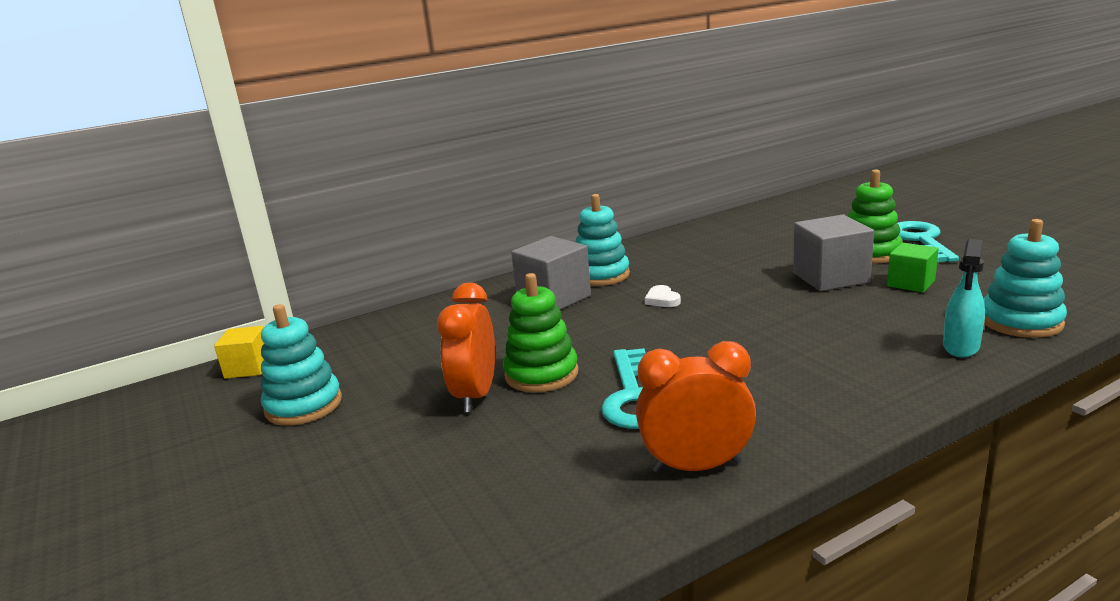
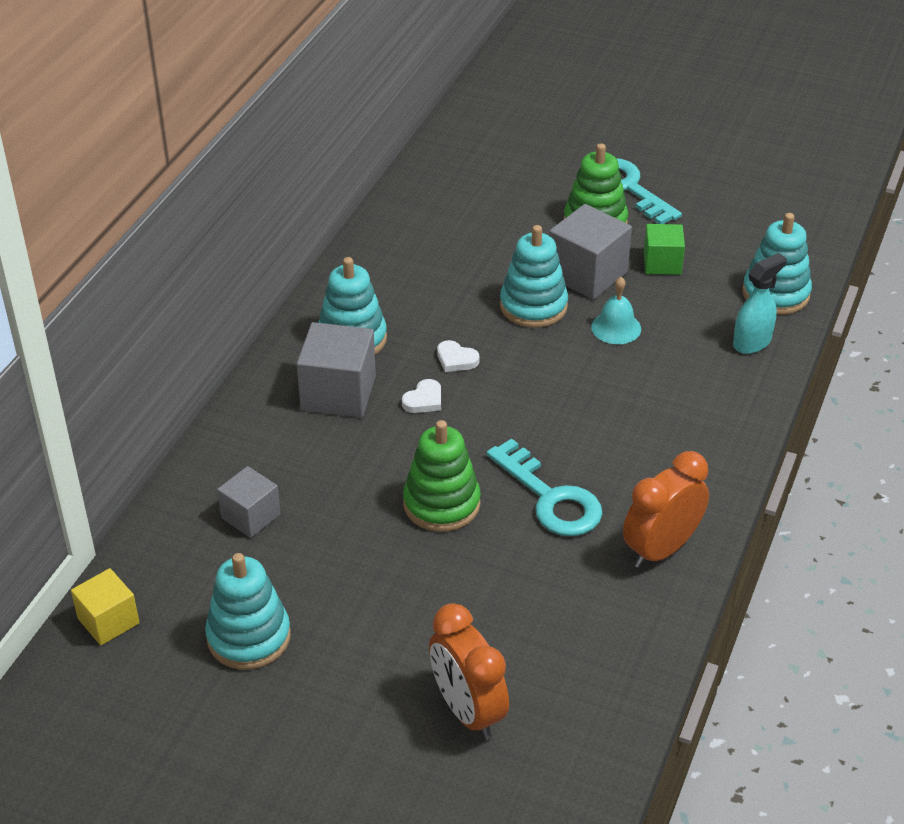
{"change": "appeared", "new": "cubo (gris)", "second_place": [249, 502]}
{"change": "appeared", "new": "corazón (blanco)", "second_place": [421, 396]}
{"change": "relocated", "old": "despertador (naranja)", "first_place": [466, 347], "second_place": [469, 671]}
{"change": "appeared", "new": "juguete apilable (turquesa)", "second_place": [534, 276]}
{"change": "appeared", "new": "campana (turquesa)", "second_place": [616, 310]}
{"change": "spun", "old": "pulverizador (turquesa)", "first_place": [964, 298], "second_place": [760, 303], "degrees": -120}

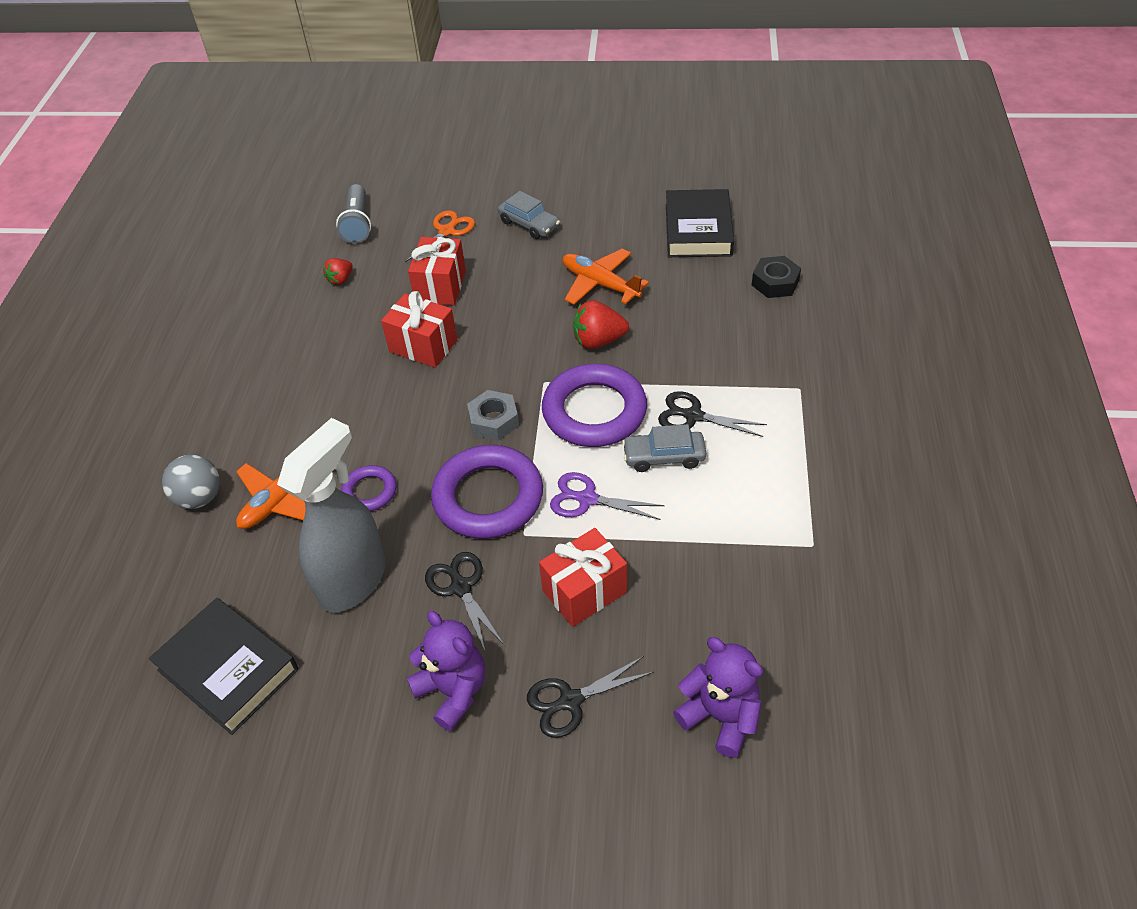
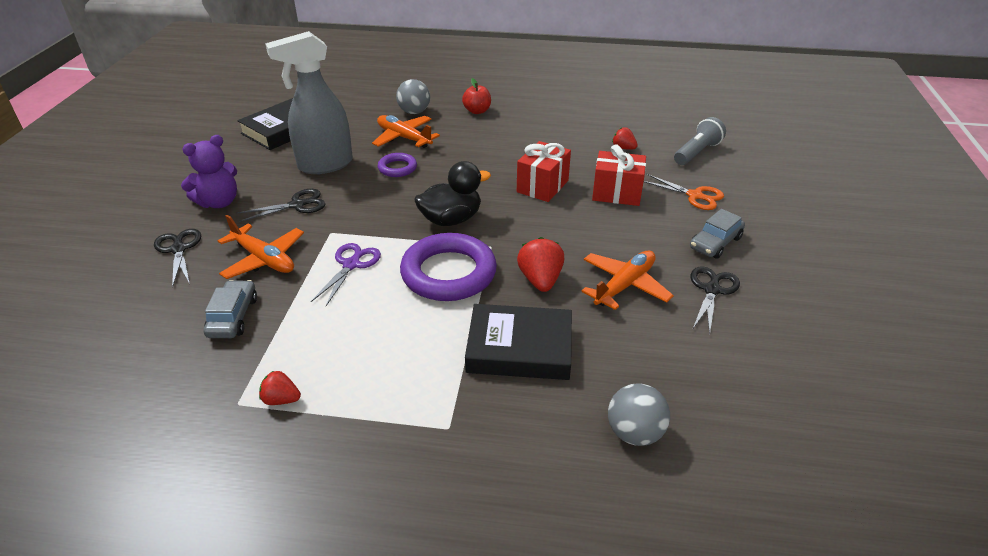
{"change": "relocated", "old": "coche (gris)", "first_place": [664, 448], "second_place": [230, 309]}
{"change": "exchanged", "old": "regalo (rojo)", "new": "avión (naranja)", "first_place": [583, 577], "second_place": [261, 247]}
{"change": "appeared", "new": "fresa (rojo)", "second_place": [280, 388]}
{"change": "spun", "old": "pulverizador (gris)", "first_place": [331, 515], "second_place": [309, 102], "degrees": 120}
{"change": "exchanged", "old": "tuerca (gris)", "new": "pato (negro)", "first_place": [493, 415], "second_place": [452, 193]}
{"change": "appeared", "new": "manzana (rojo)", "second_place": [476, 96]}
{"change": "relocated", "old": "libro (negro)", "first_place": [700, 223], "second_place": [518, 342]}
{"change": "exchanged", "old": "tuerca (negro)", "new": "pelota (gris)", "first_place": [776, 277], "second_place": [639, 414]}
{"change": "spun", "old": "lámpara de mano (gris)", "first_place": [353, 213], "second_place": [700, 141], "degrees": 135}
{"change": "relocated", "old": "tijeras (negro)", "first_place": [712, 414], "second_place": [715, 301]}
{"change": "missing", "old": "anillo (morado)", "first_place": [487, 492]}
{"change": "missing", "old": "osito (morado)", "first_place": [718, 697]}

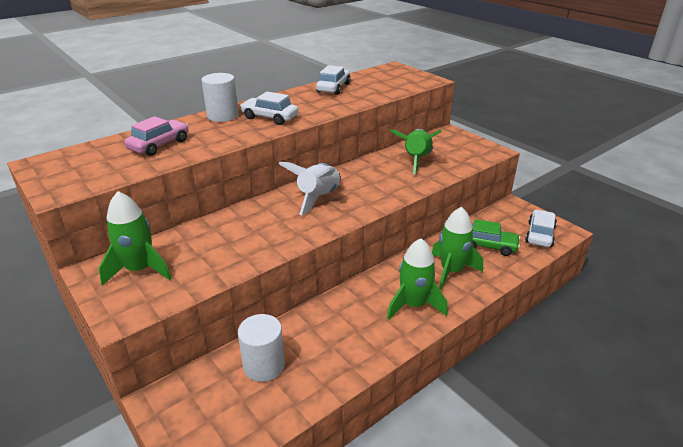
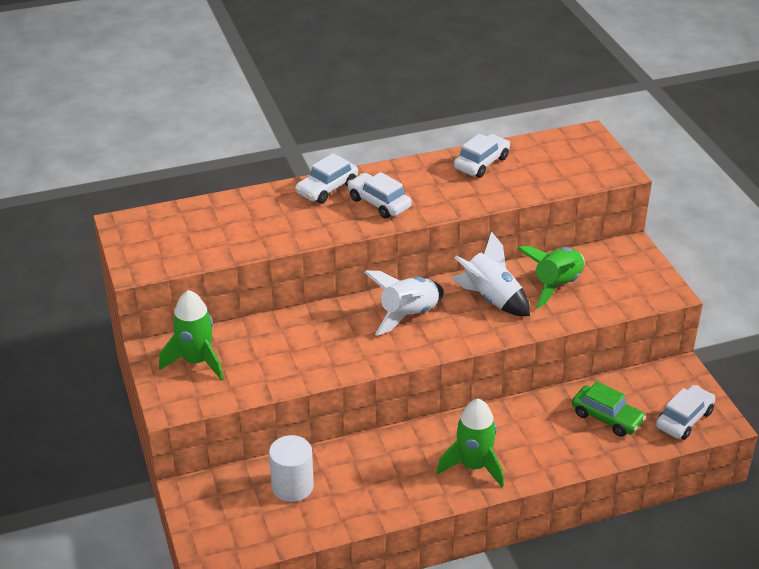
{"change": "exchanged", "old": "cilindro (blanco)", "new": "coche (blanco)", "first_place": [220, 97], "second_place": [326, 178]}
{"change": "appeared", "new": "cohete (blanco)", "second_place": [490, 273]}
{"change": "missing", "old": "coche (rosa)", "first_place": [156, 136]}
{"change": "missing", "old": "cohete (verde)", "first_place": [457, 248]}

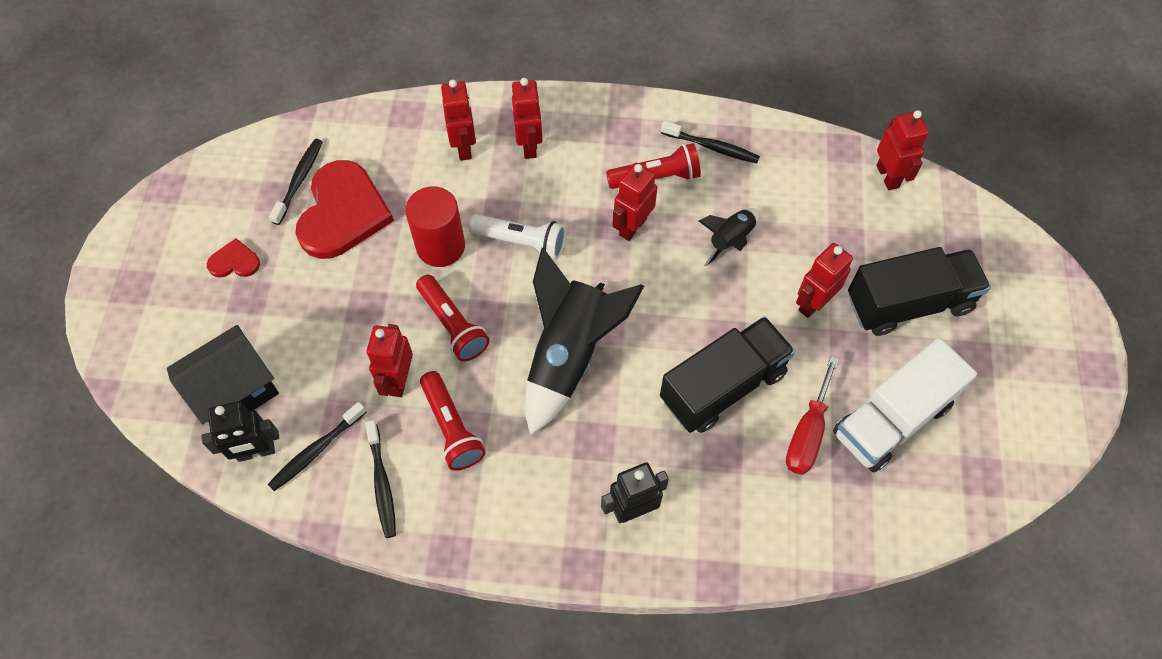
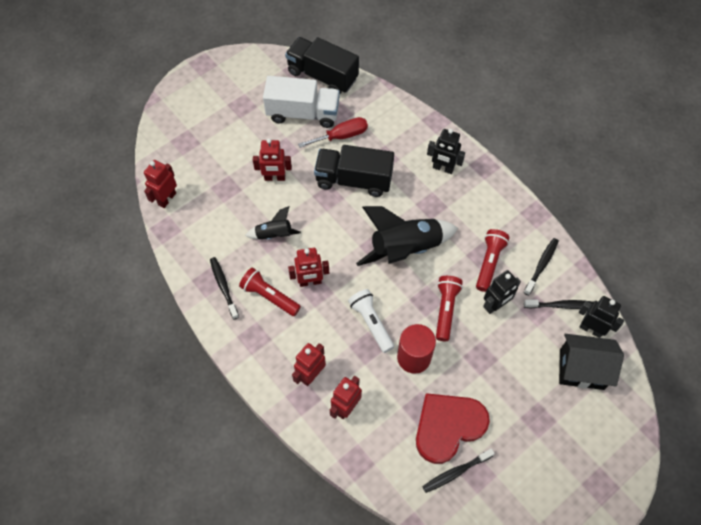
{"change": "relocated", "old": "camión (negro)", "first_place": [919, 291], "second_place": [322, 65]}
{"change": "colour", "old": "robot (rojo)", "new": "robot (negro)", "first_place": [389, 360], "second_place": [502, 292]}
{"change": "missing", "old": "corazón (rojo)", "first_place": [233, 258]}

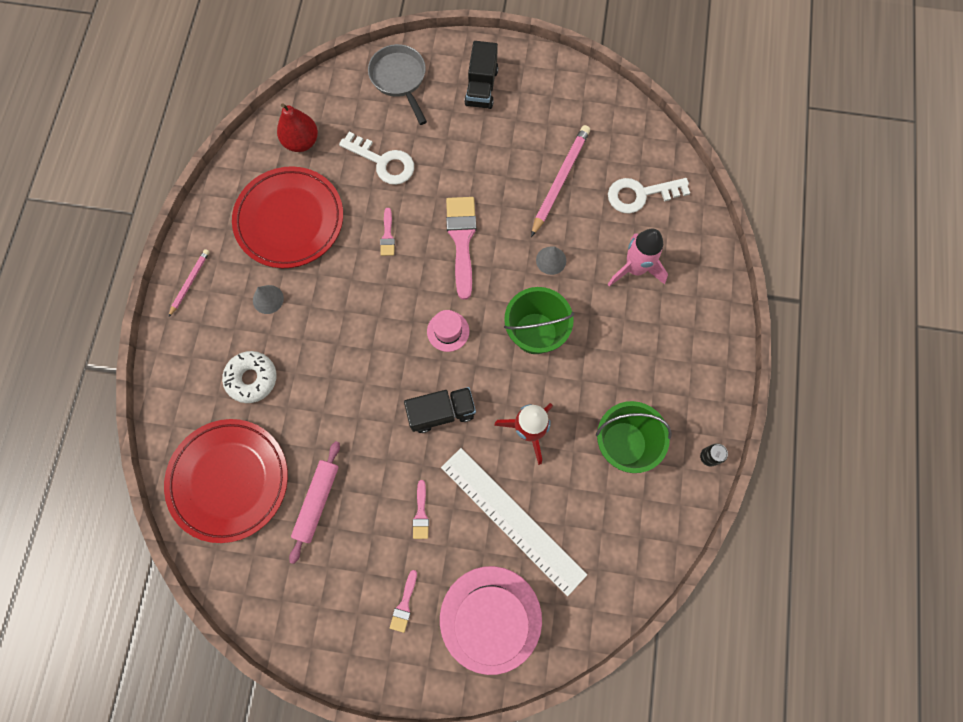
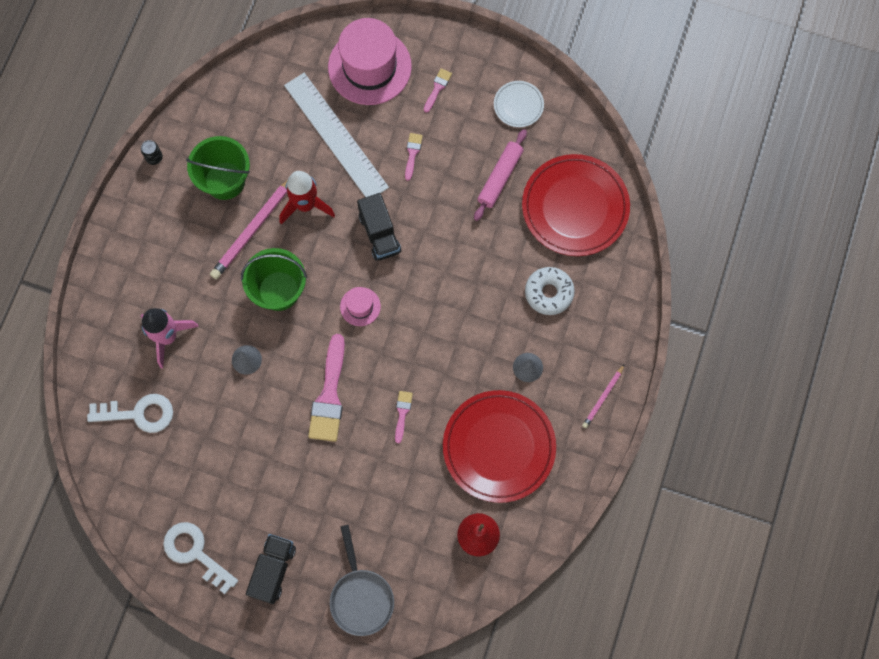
{"change": "relocated", "old": "llave (blanco)", "first_place": [376, 158], "second_place": [200, 558]}
{"change": "relocated", "old": "lápiz (rosa)", "first_place": [560, 181], "second_place": [248, 230]}
{"change": "spun", "old": "camión (negro)", "first_place": [440, 410], "second_place": [379, 227], "degrees": -105}
{"change": "appeared", "new": "plato (blanco)", "second_place": [519, 104]}

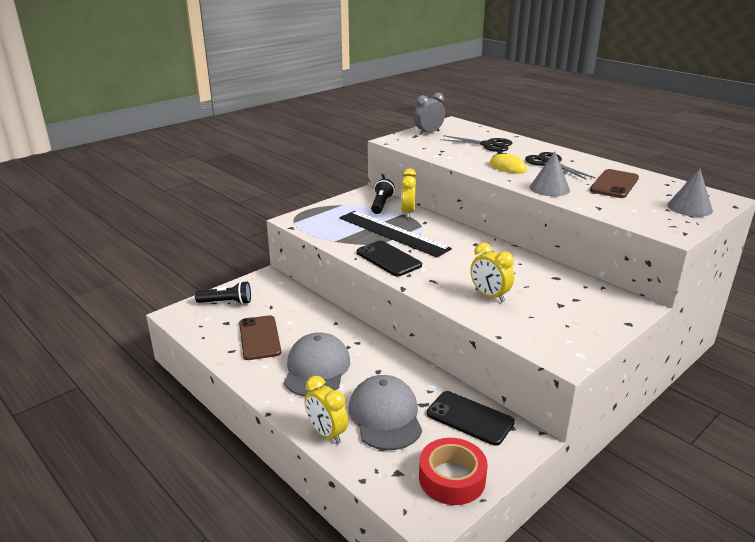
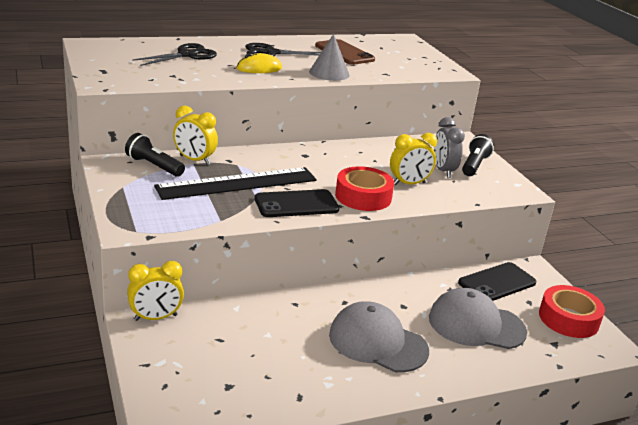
{"change": "relocated", "old": "despertador (amarillo)", "first_place": [326, 410], "second_place": [155, 291]}
{"change": "appeared", "new": "cinta adhesiva (rojo)", "second_place": [364, 188]}
{"change": "relocated", "old": "despertador (gris)", "first_place": [429, 113], "second_place": [449, 147]}
{"change": "relocated", "old": "lámpara de mano (negro)", "first_place": [223, 292], "second_place": [478, 155]}
{"change": "missing", "old": "móvil (marrón)", "first_place": [260, 337]}
{"change": "missing", "old": "cono (gris)", "first_place": [690, 192]}

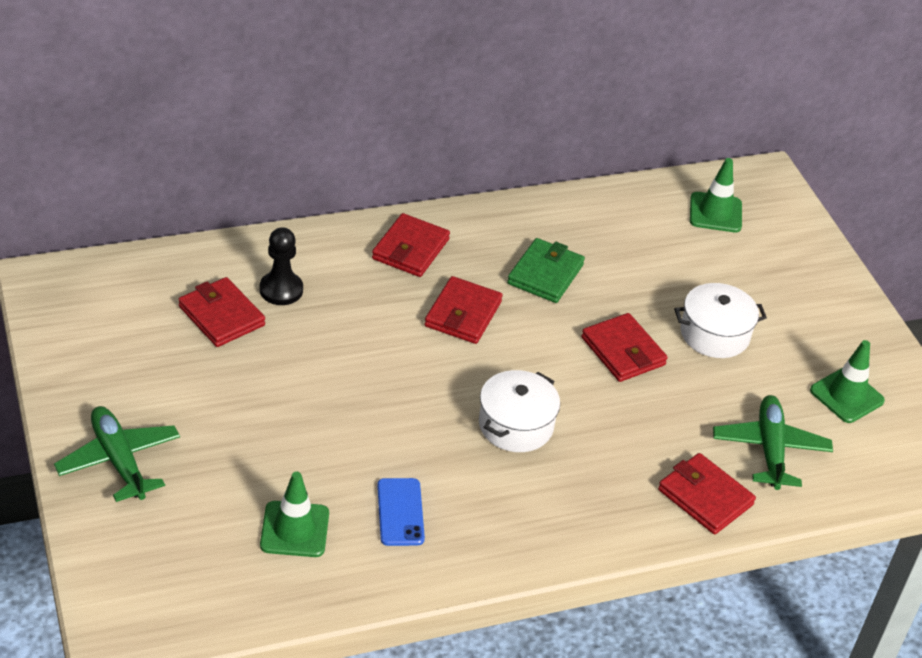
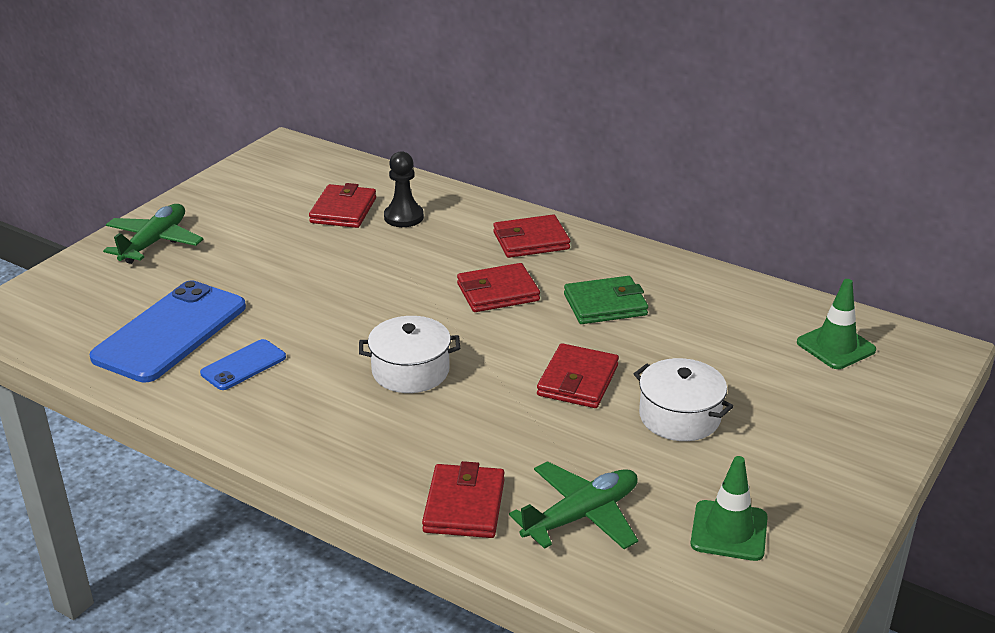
{"change": "exchanged", "old": "cono de tráfico (verde)", "new": "móvil (azul)", "first_place": [294, 514], "second_place": [167, 331]}

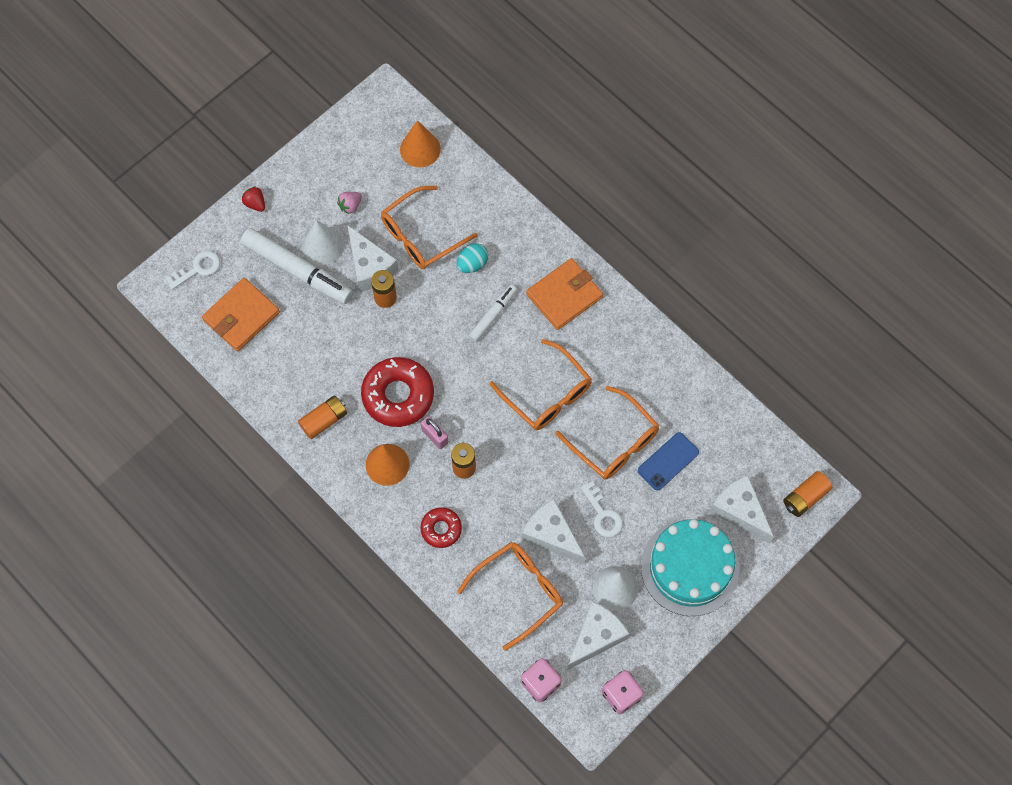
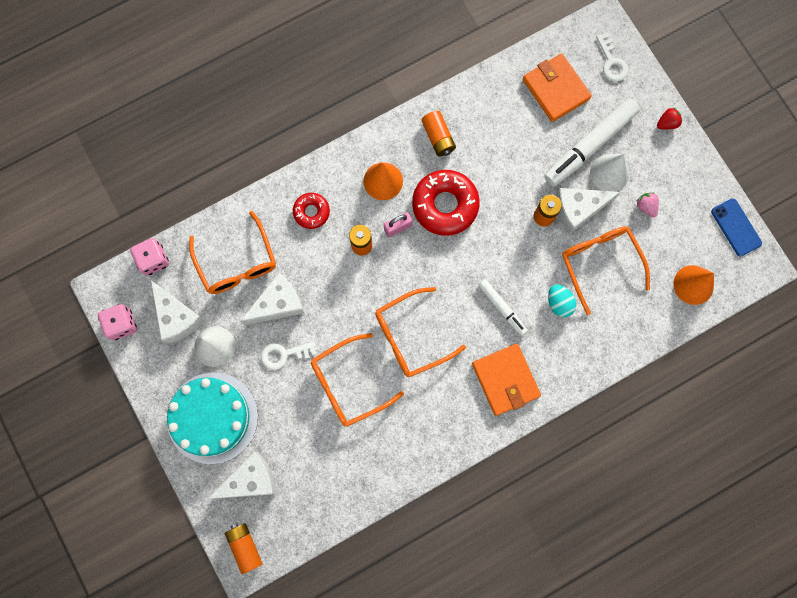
{"change": "relocated", "old": "móvil (azul)", "first_place": [668, 461], "second_place": [736, 227]}

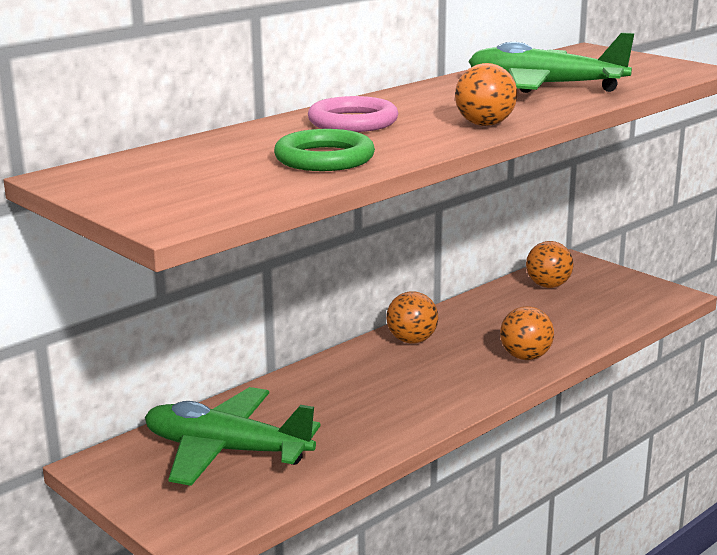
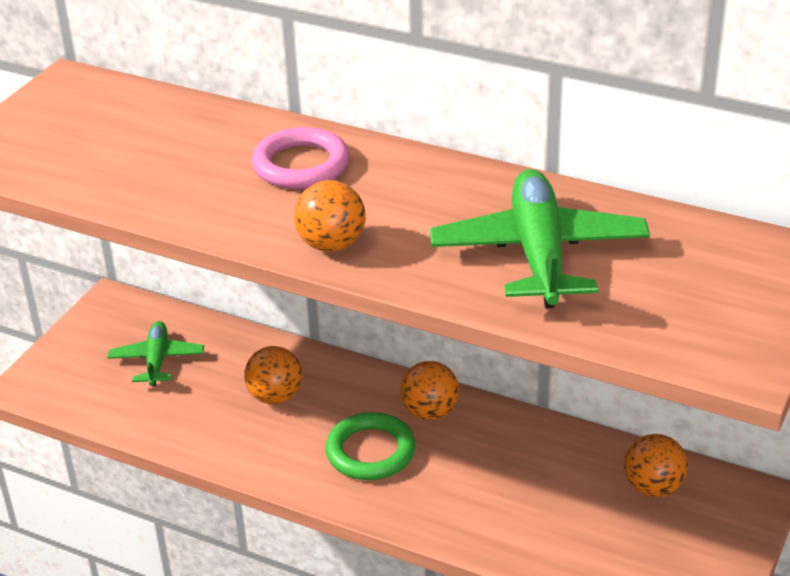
{"change": "size", "old": "avión (verde)", "first_place": [232, 436], "second_place": [156, 353], "factor": 0.57}
{"change": "relocated", "old": "pelota (naranja)", "first_place": [527, 333], "second_place": [273, 375]}
{"change": "relocated", "old": "anillo (verde)", "first_place": [324, 150], "second_place": [371, 446]}

